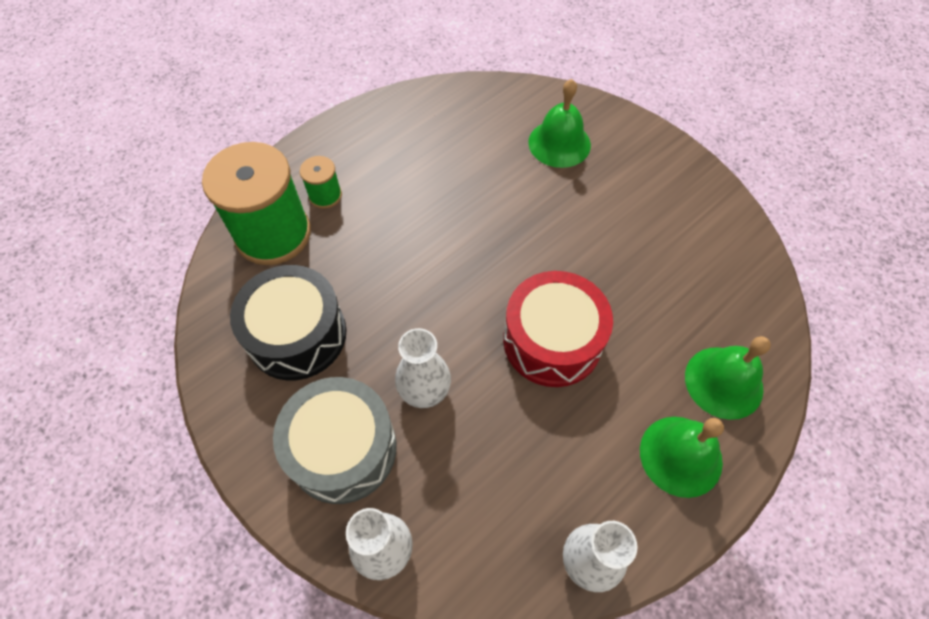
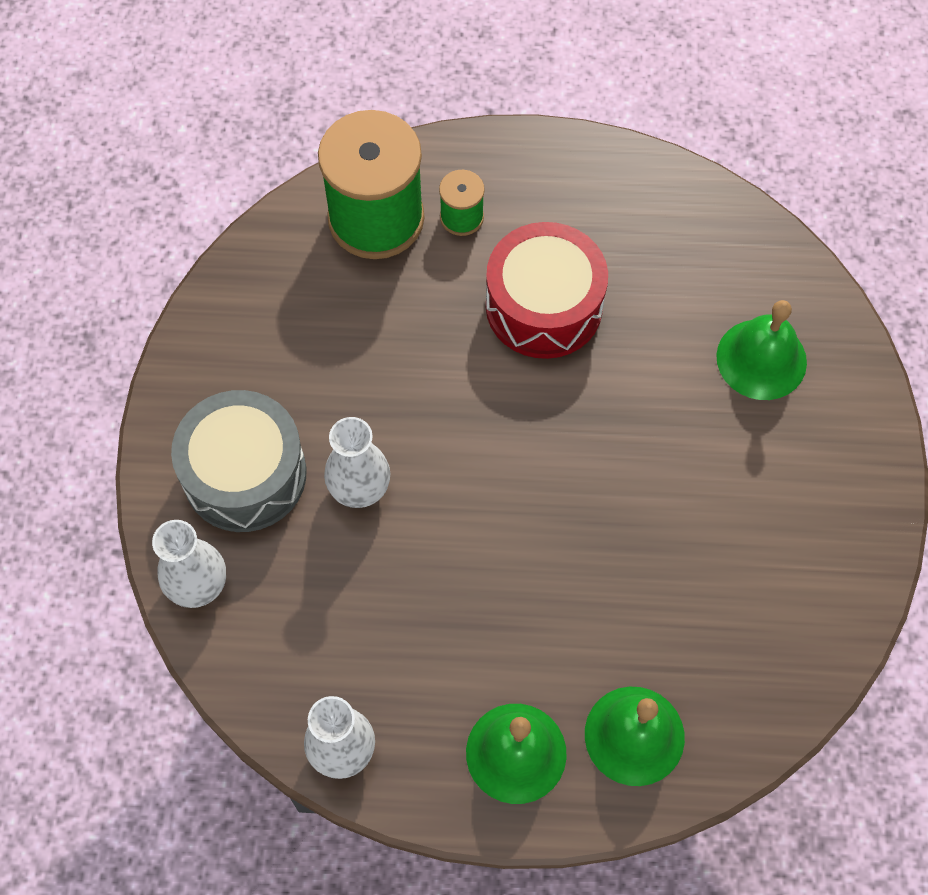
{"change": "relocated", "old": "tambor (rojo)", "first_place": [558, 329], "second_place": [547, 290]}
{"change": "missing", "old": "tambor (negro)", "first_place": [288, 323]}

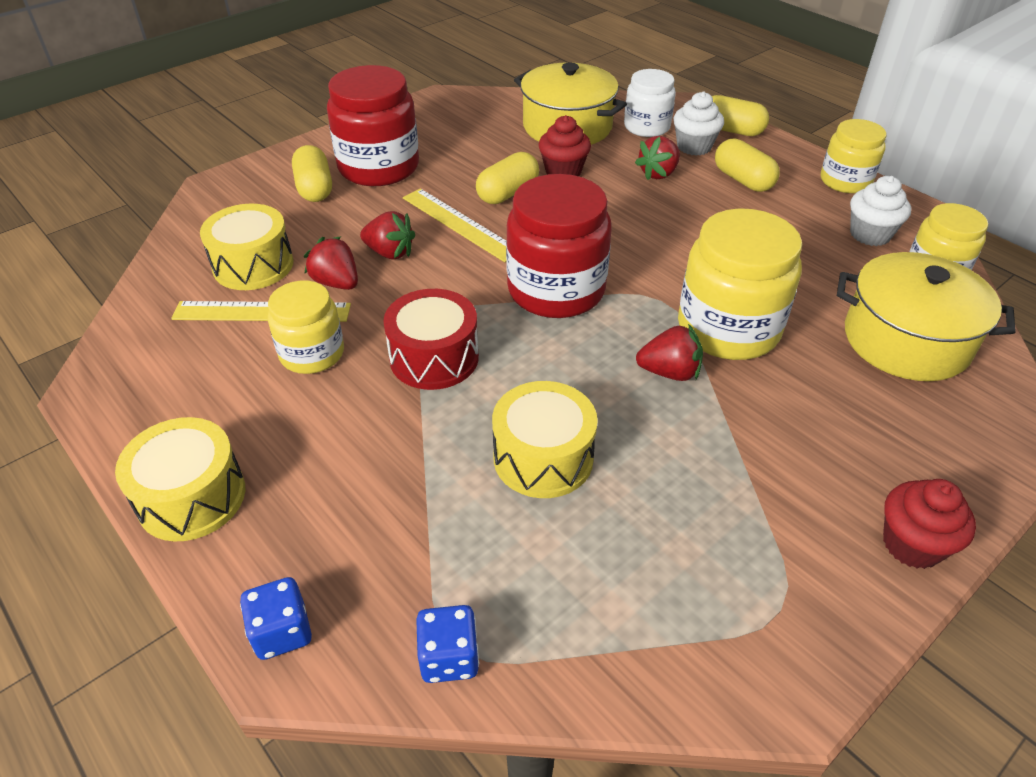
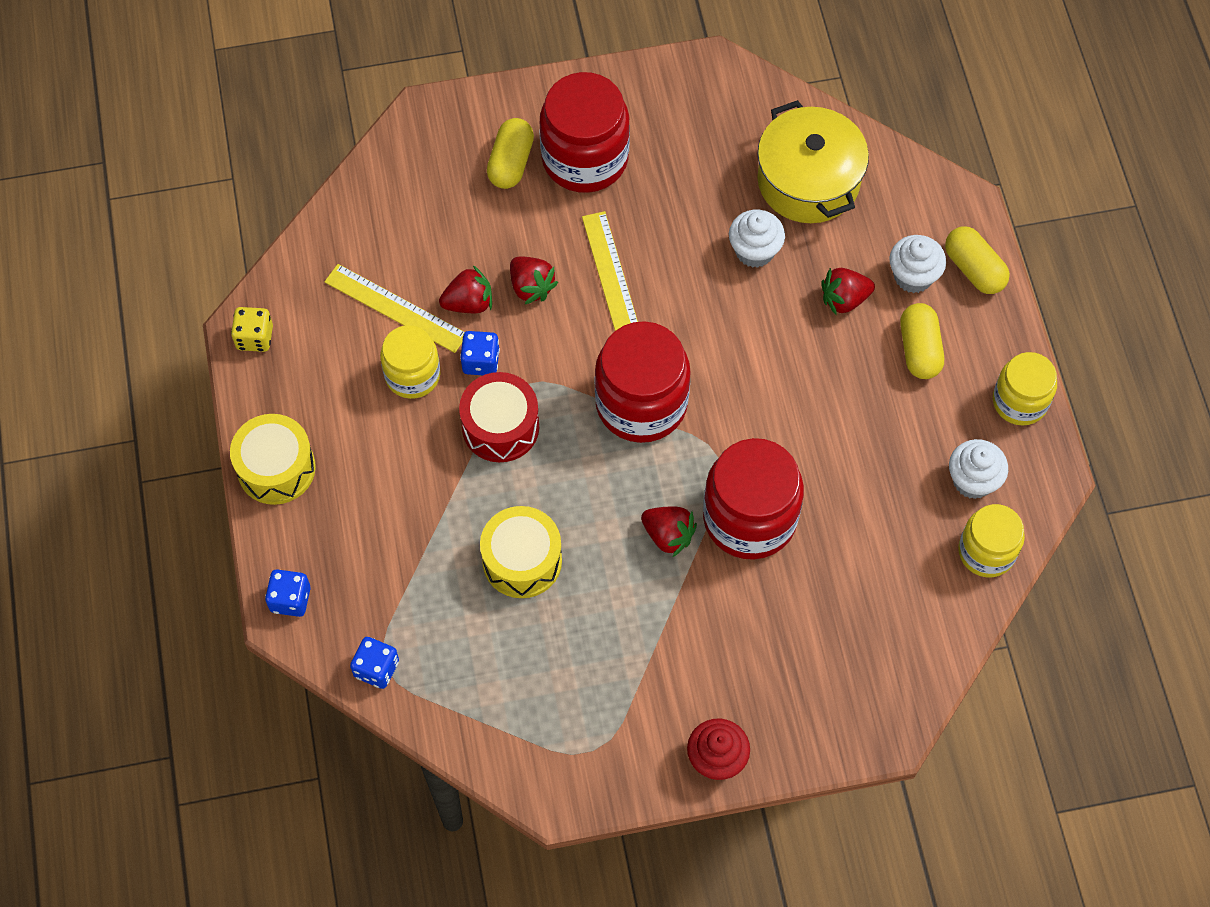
{"change": "appeared", "new": "dado (amarillo)", "second_place": [252, 329]}
{"change": "spun", "old": "fresa (rojo)", "first_place": [331, 263], "second_place": [465, 289], "degrees": 90}
{"change": "appeared", "new": "dado (azul)", "second_place": [480, 353]}
{"change": "colour", "old": "tarro (amarillo)", "new": "tarro (rojo)", "first_place": [740, 284], "second_place": [753, 499]}
{"change": "colour", "old": "magdalena (rojo)", "new": "magdalena (blanco)", "first_place": [564, 145], "second_place": [757, 239]}
{"change": "missing", "old": "tambor (amarillo)", "first_place": [247, 247]}
{"change": "missing", "old": "cápsula (amarillo)", "first_place": [507, 178]}
{"change": "missing", "old": "tarro (blanco)", "first_place": [650, 103]}
{"change": "missing", "old": "olla (amarillo)", "first_place": [926, 316]}

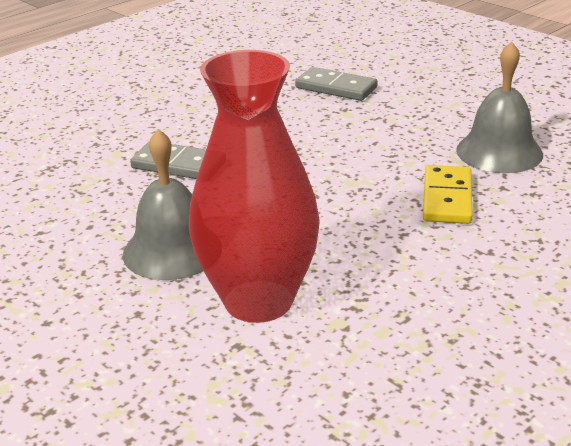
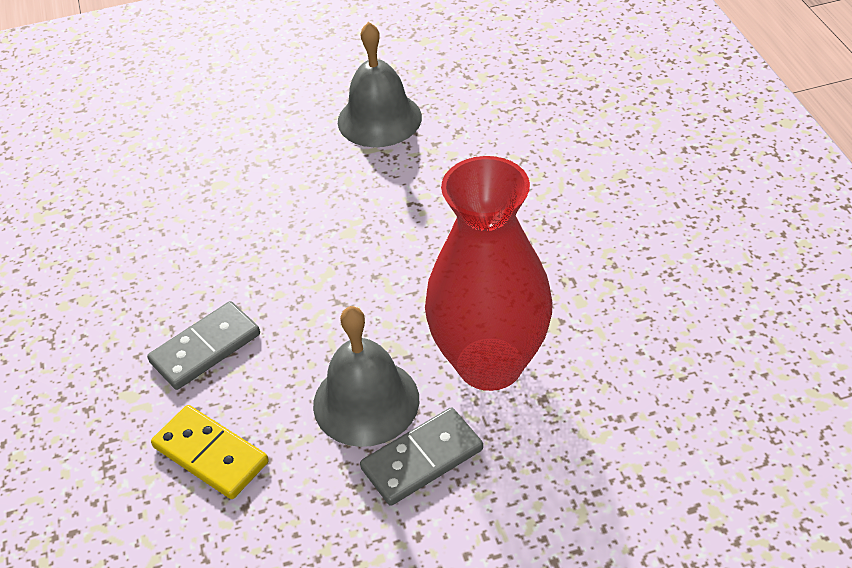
{"change": "relocated", "old": "ficha de dominó (amarillo)", "first_place": [448, 194], "second_place": [210, 452]}
{"change": "relocated", "old": "ficha de dominó (gris)", "first_place": [336, 84], "second_place": [421, 456]}

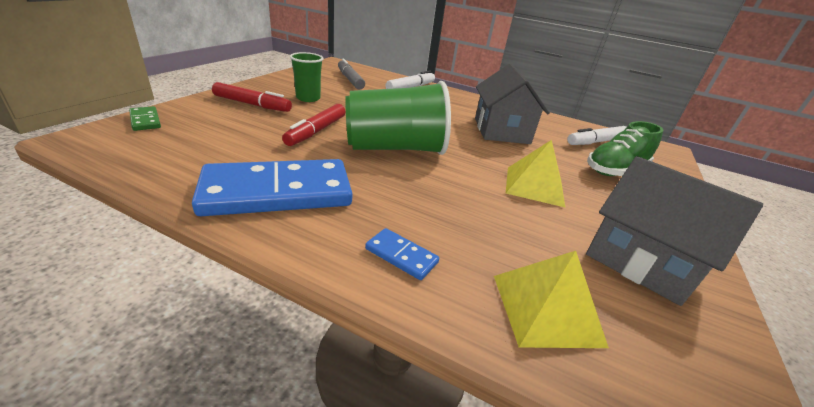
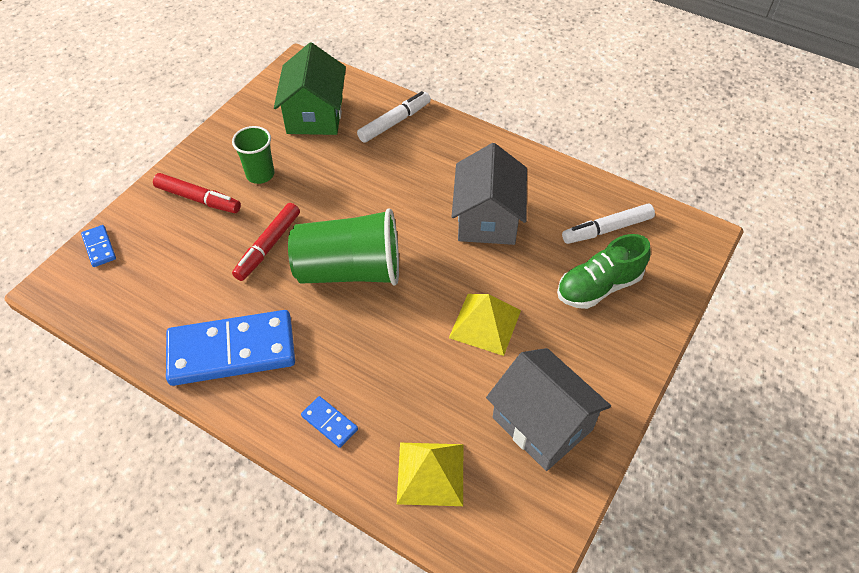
{"change": "colour", "old": "ficha de dominó (verde)", "new": "ficha de dominó (azul)", "first_place": [145, 118], "second_place": [98, 246]}
{"change": "exchanged", "old": "rotulador (gris)", "new": "casa (verde)", "first_place": [351, 74], "second_place": [310, 89]}

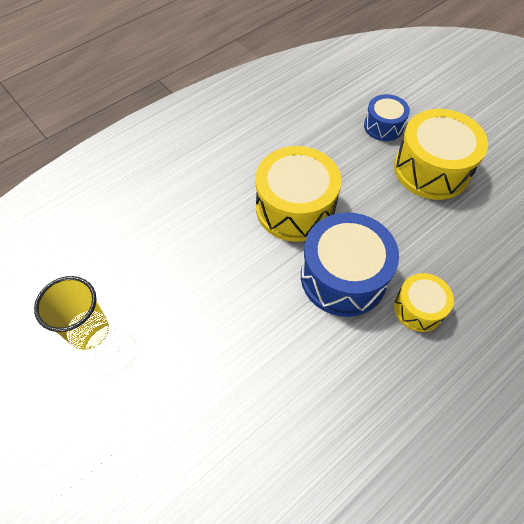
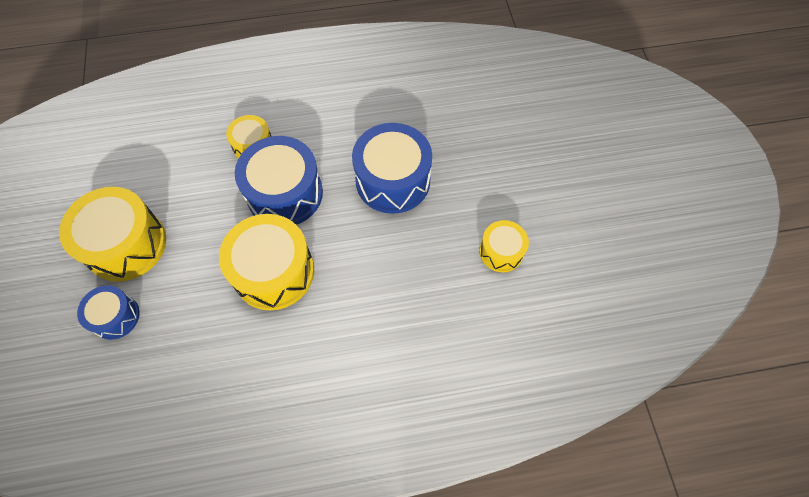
{"change": "appeared", "new": "tambor (azul)", "second_place": [392, 168]}
{"change": "exchanged", "old": "vaso (amarillo)", "new": "tambor (amarillo)", "first_place": [71, 313], "second_place": [504, 246]}

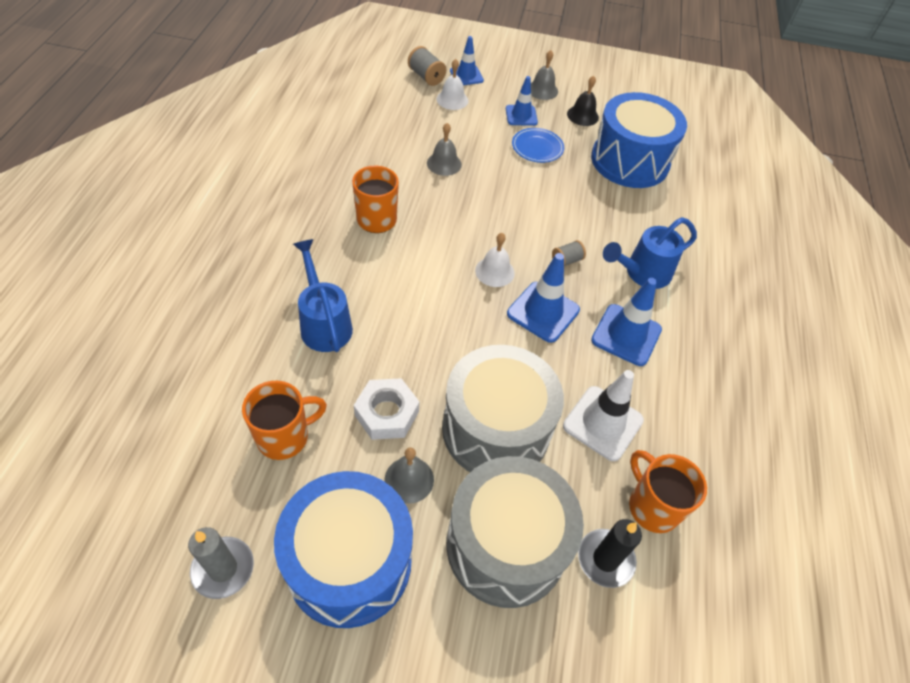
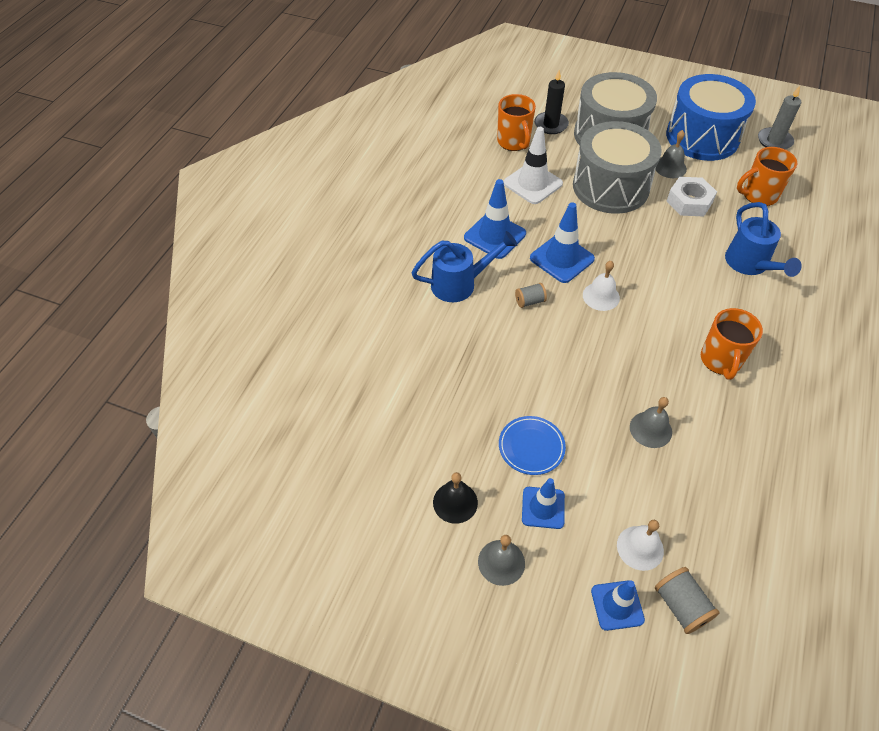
{"change": "missing", "old": "tambor (azul)", "first_place": [639, 140]}

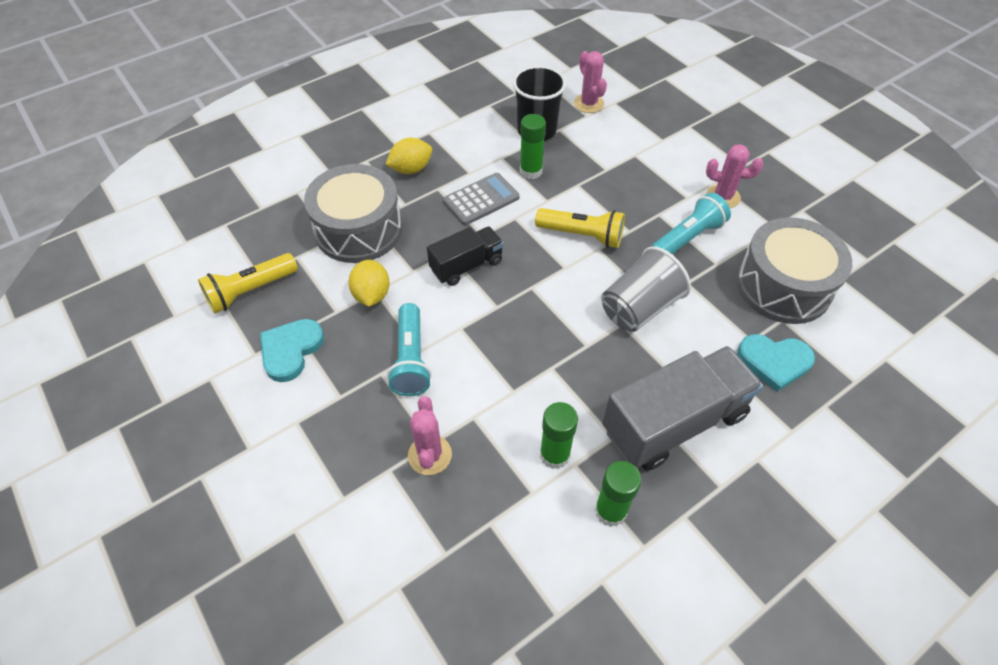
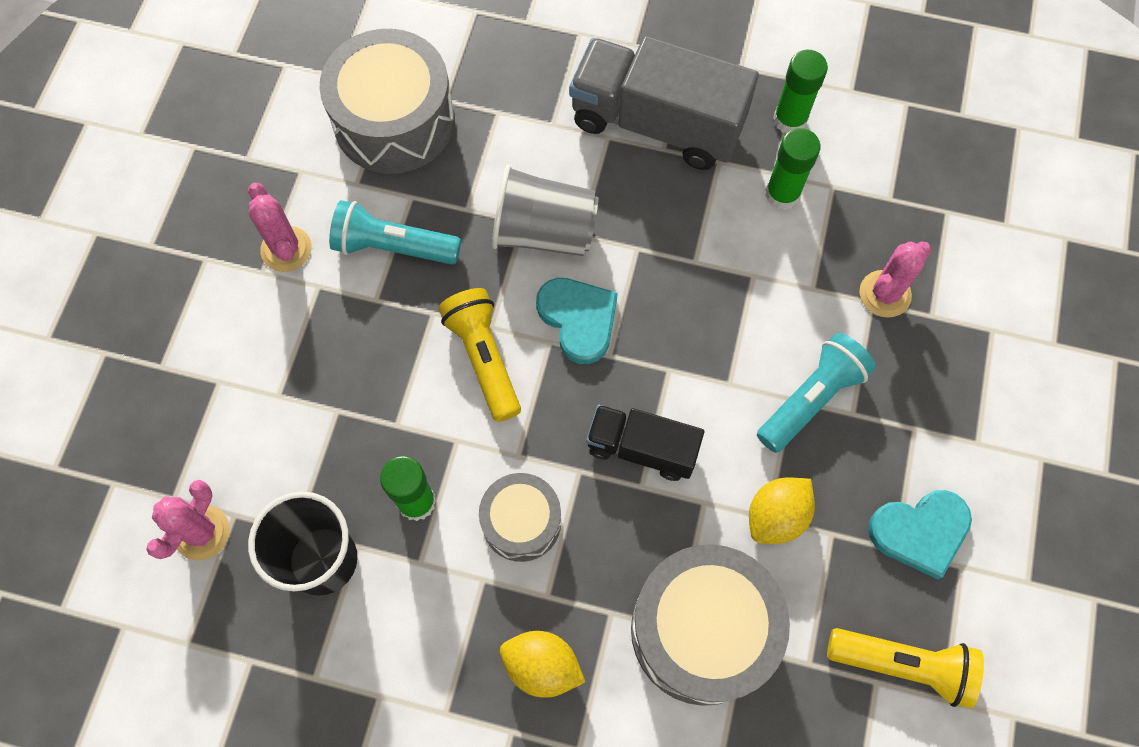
{"change": "exchanged", "old": "calculadora (gris)", "new": "tambor (gris)", "first_place": [481, 199], "second_place": [520, 517]}
{"change": "relocated", "old": "corazón (turquesa)", "first_place": [776, 363], "second_place": [577, 321]}

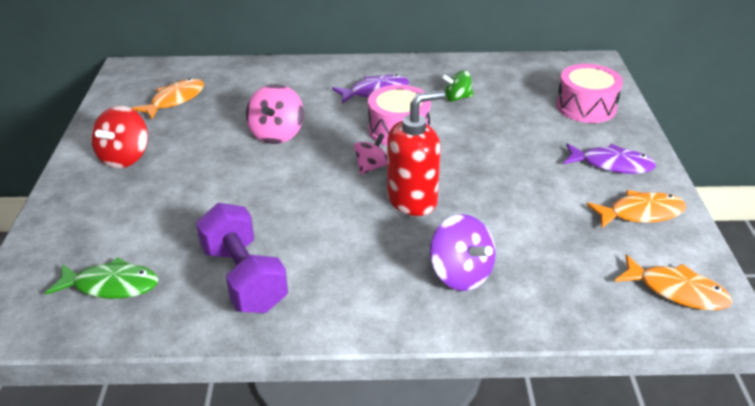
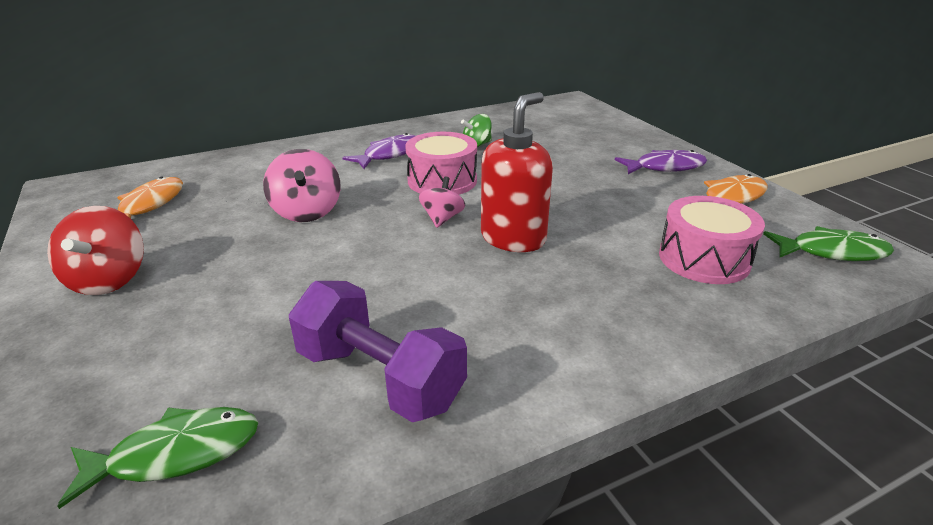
{"change": "relocated", "old": "tambor (rosa)", "first_place": [589, 93], "second_place": [712, 240]}
{"change": "colour", "old": "pez (naranja)", "new": "pez (verde)", "first_place": [673, 282], "second_place": [828, 243]}
{"change": "missing", "old": "peonza (morado)", "first_place": [463, 252]}

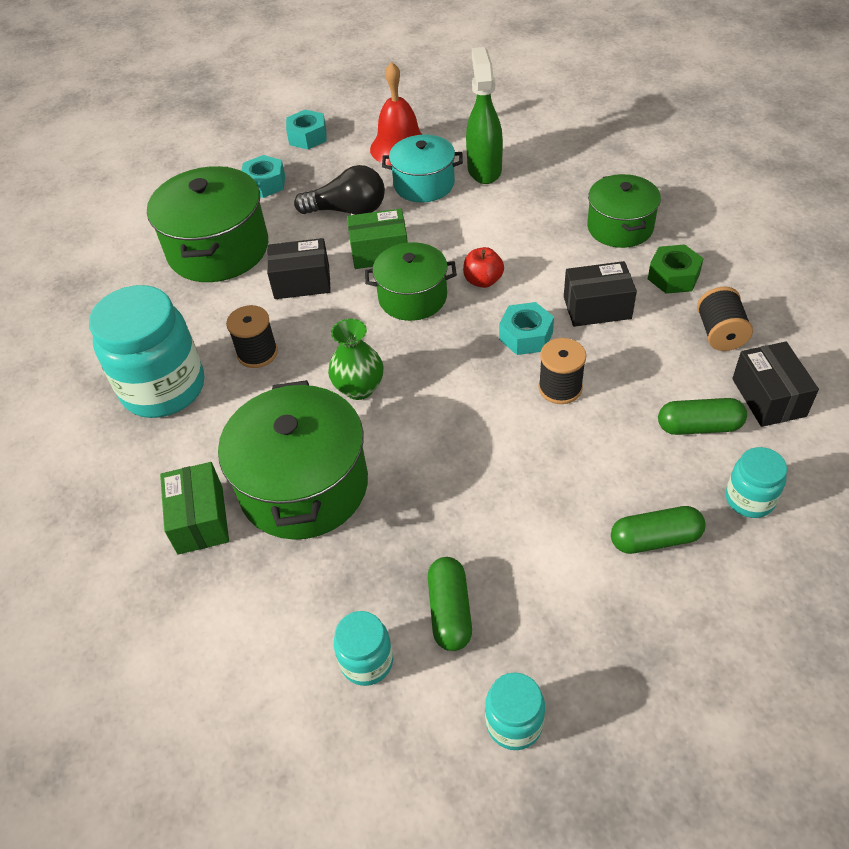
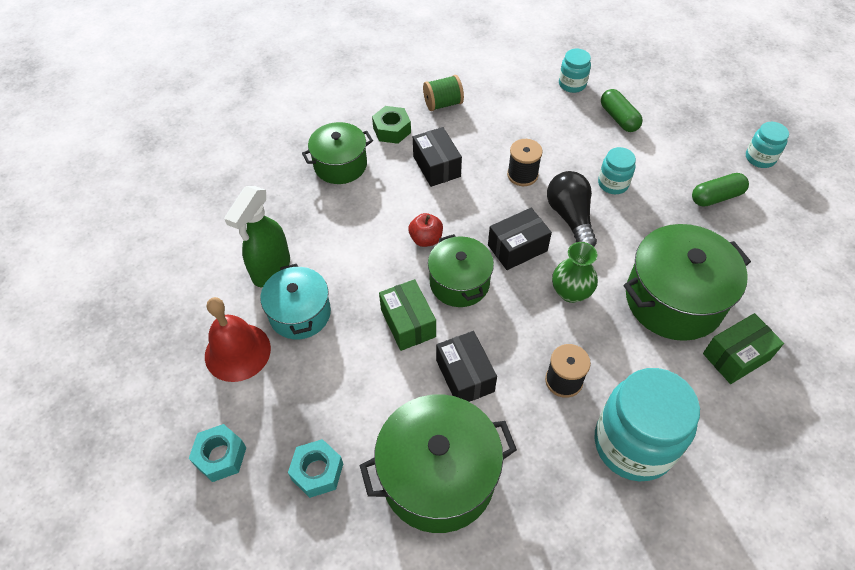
{"change": "spun", "old": "pulverizador (verde)", "first_place": [484, 115], "second_place": [257, 236], "degrees": -45}
{"change": "colour", "old": "carrete (negro)", "new": "carrete (verde)", "first_place": [725, 318], "second_place": [443, 93]}
{"change": "relocated", "old": "caja (negro)", "first_place": [775, 384], "second_place": [520, 239]}
{"change": "relocated", "old": "bombilla (negro)", "first_place": [339, 190], "second_place": [572, 209]}
{"change": "relocated", "old": "tarro (turquesa)", "first_place": [363, 648], "second_place": [617, 170]}
{"change": "missing", "old": "tuerca (turquesa)", "first_place": [526, 328]}
{"change": "missing", "old": "cápsula (verde)", "first_place": [702, 416]}

